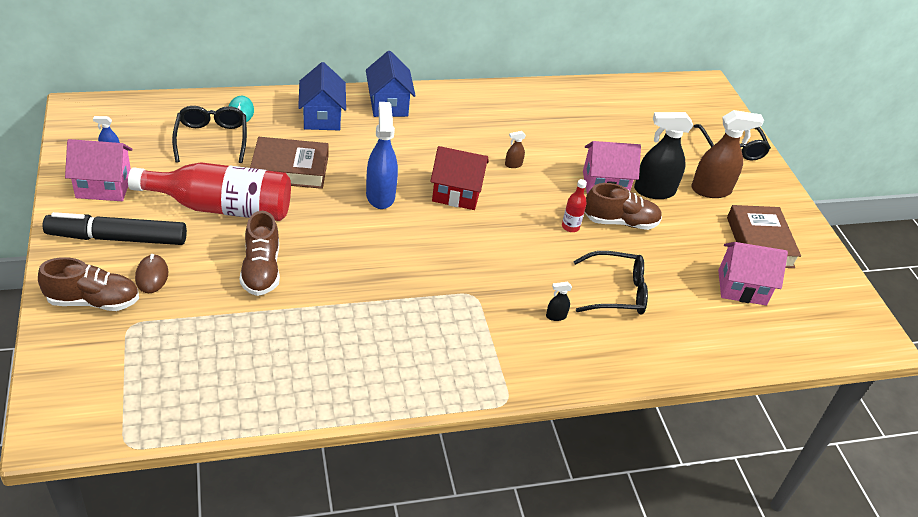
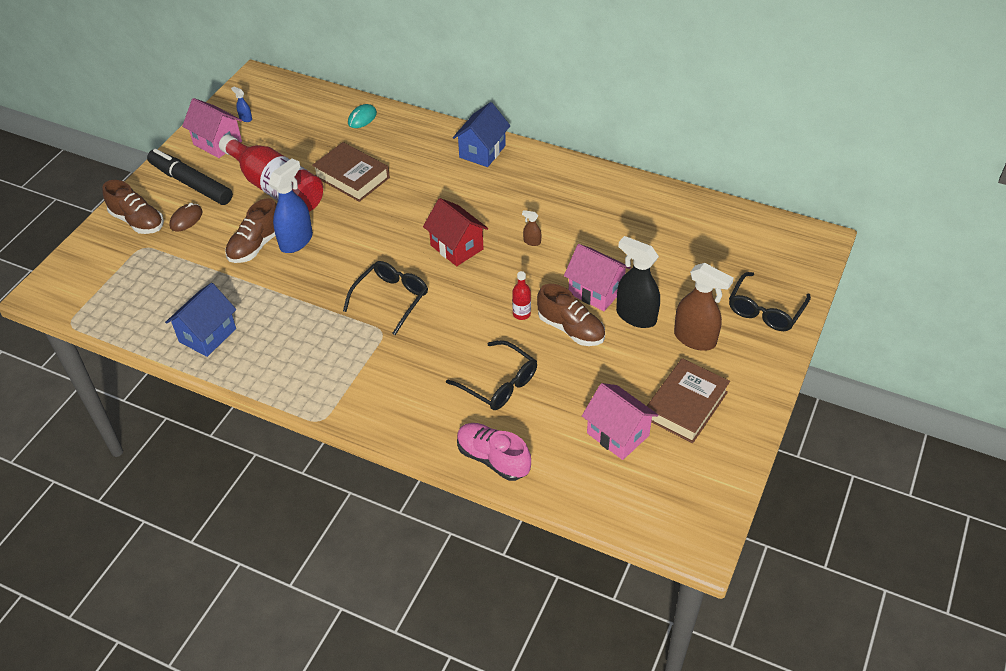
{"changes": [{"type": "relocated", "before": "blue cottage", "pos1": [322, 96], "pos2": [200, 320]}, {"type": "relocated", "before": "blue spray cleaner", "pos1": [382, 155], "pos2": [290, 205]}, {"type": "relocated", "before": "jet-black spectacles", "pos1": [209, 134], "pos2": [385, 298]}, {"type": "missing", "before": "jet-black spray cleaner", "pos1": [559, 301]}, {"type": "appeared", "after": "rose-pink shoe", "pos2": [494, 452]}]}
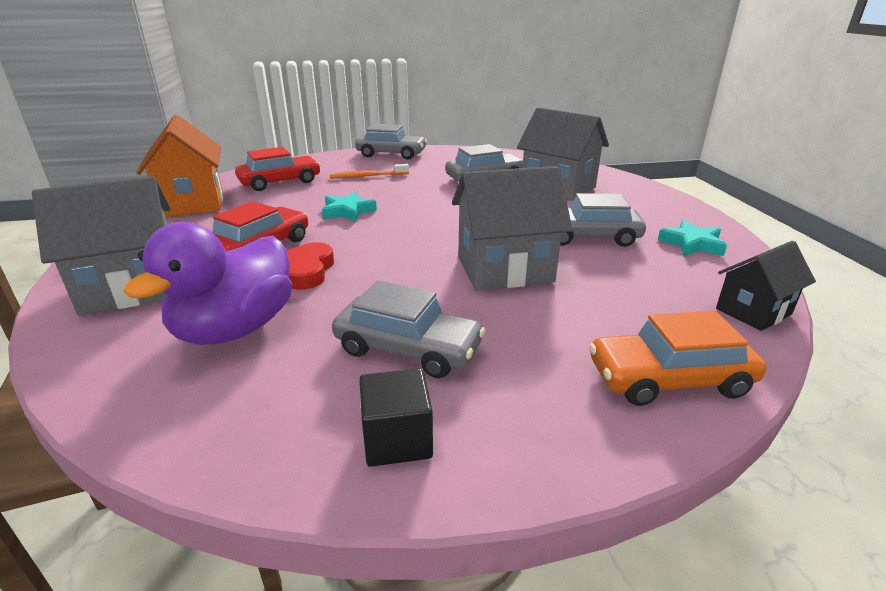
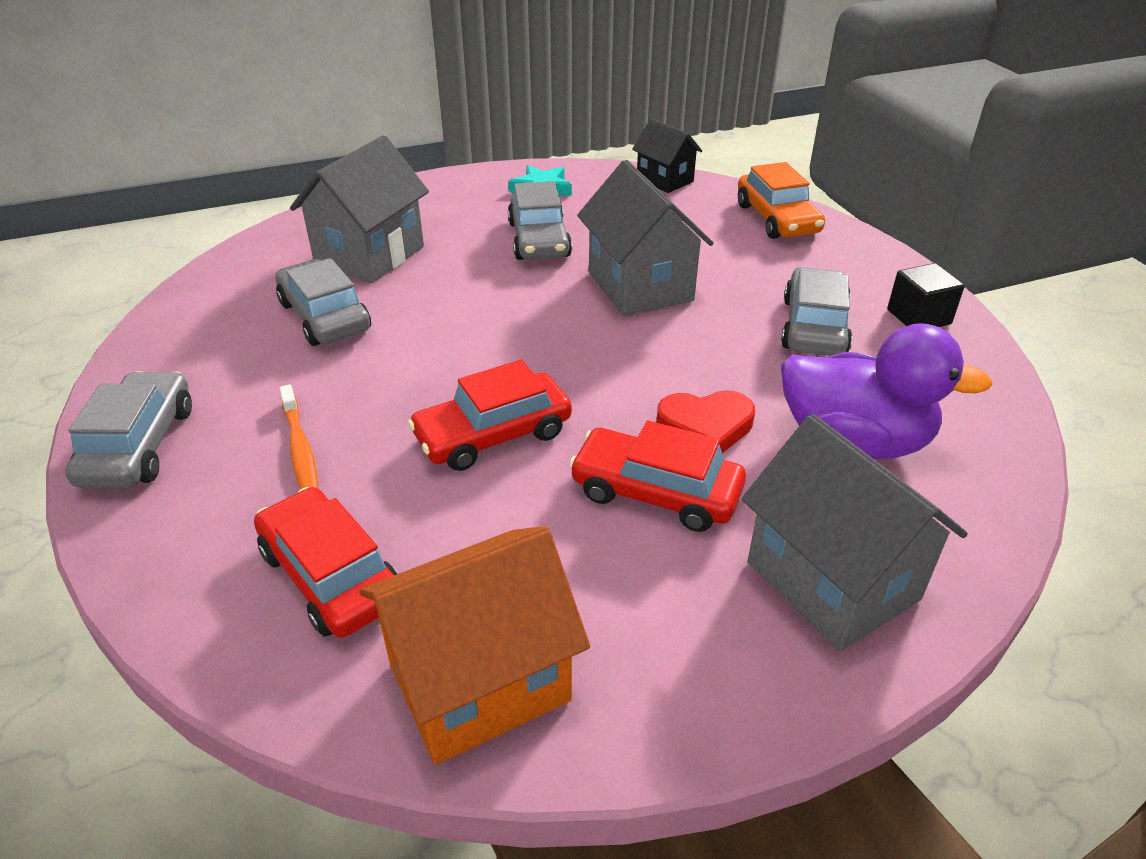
{"changes": [{"type": "exchanged", "before": "aqua star shape", "after": "red automobile", "pos1": [349, 207], "pos2": [490, 415]}]}
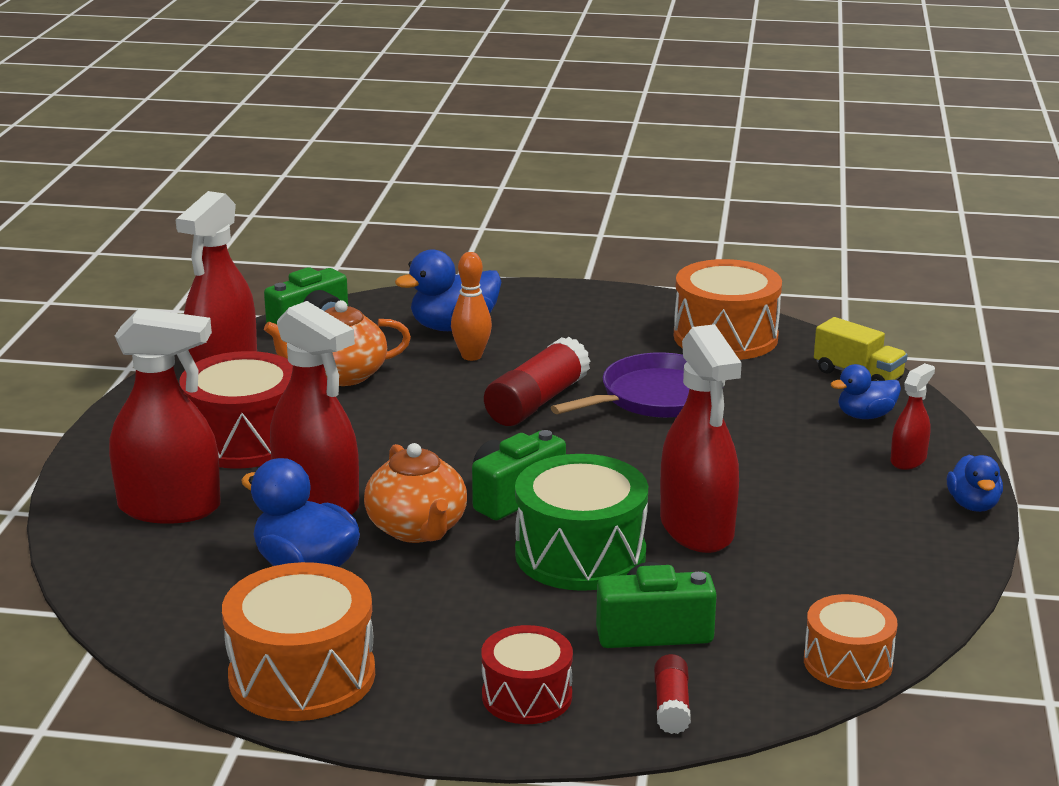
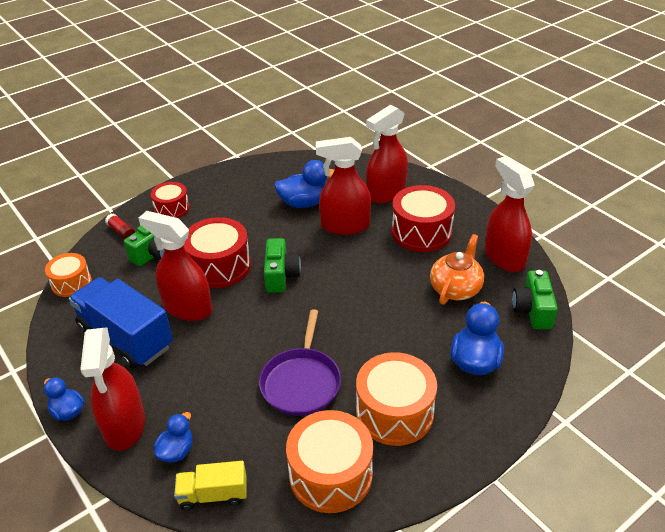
{"changes": [{"type": "missing", "before": "bright orange tenpin", "pos1": [471, 306]}, {"type": "missing", "before": "red glue stick", "pos1": [537, 381]}, {"type": "size", "before": "red spray cleaner", "pos1": [912, 416], "pos2": [112, 389], "scale": 2.03}, {"type": "missing", "before": "bright orange teapot", "pos1": [415, 493]}, {"type": "colour", "before": "green snare drum", "after": "red snare drum", "pos1": [581, 522], "pos2": [217, 252]}, {"type": "relocated", "before": "bright orange snare drum", "pos1": [298, 641], "pos2": [396, 399]}, {"type": "appeared", "after": "blue truck", "pos2": [121, 323]}]}
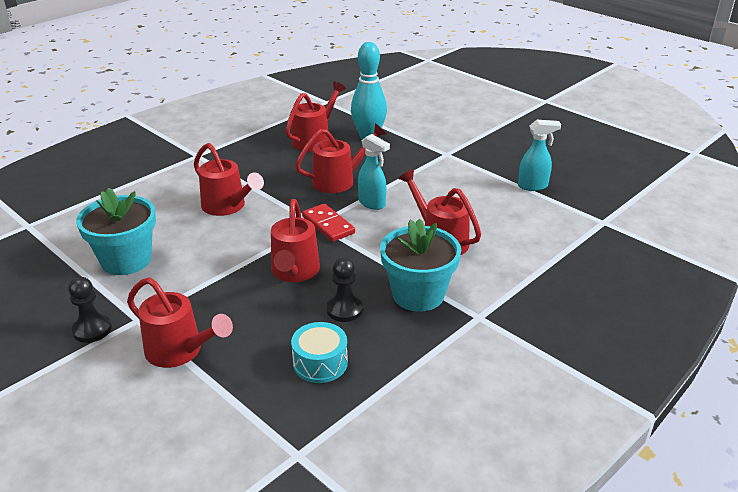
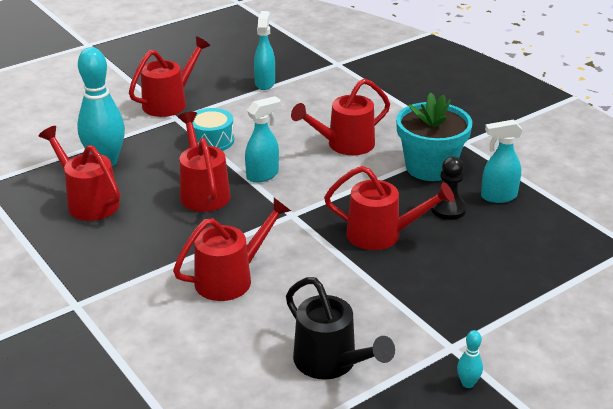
{"changes": [{"type": "exchanged", "before": "aqua plant pot", "after": "jet-black watering can", "pos1": [116, 231], "pos2": [340, 328]}, {"type": "missing", "before": "red domino tile", "pos1": [328, 222]}, {"type": "exchanged", "before": "jet-black chess pawn", "after": "aqua tenpin", "pos1": [90, 310], "pos2": [470, 359]}, {"type": "relocated", "before": "red watering can", "pos1": [180, 322], "pos2": [169, 76]}, {"type": "relocated", "before": "aqua snare drum", "pos1": [319, 352], "pos2": [213, 129]}, {"type": "appeared", "after": "aqua spray cleaner", "pos2": [502, 161]}]}
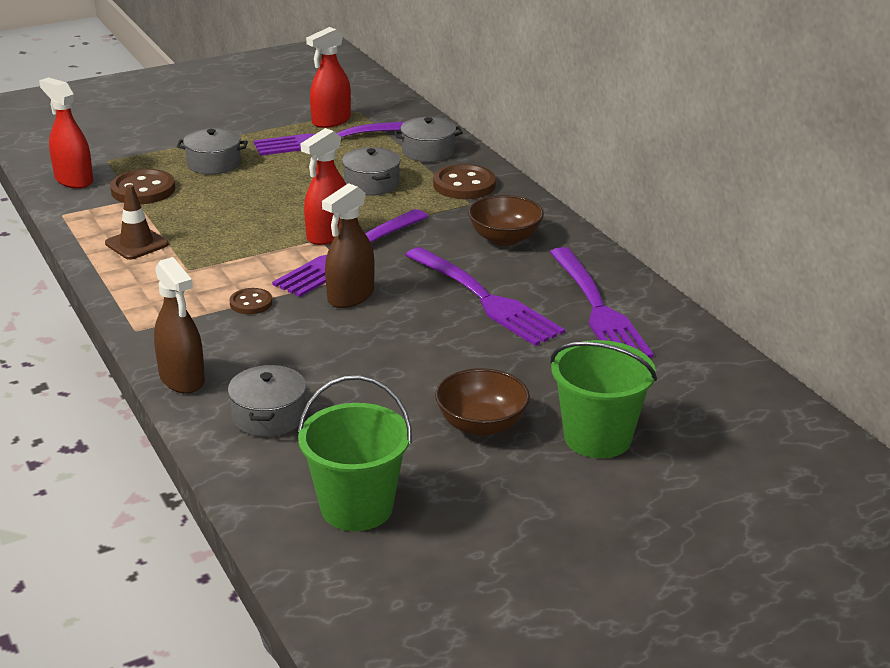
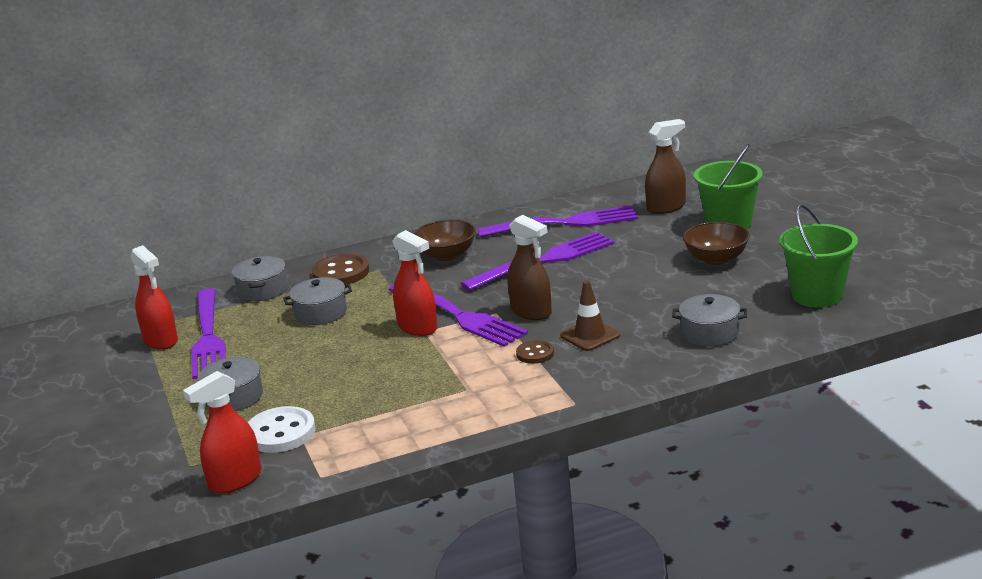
{"changes": [{"type": "colour", "before": "dark brown shirt button", "after": "white shirt button", "pos1": [142, 186], "pos2": [281, 429]}, {"type": "relocated", "before": "dark brown safety cone", "pos1": [137, 222], "pos2": [590, 316]}, {"type": "relocated", "before": "dark brown spray cleaner", "pos1": [179, 325], "pos2": [665, 166]}]}
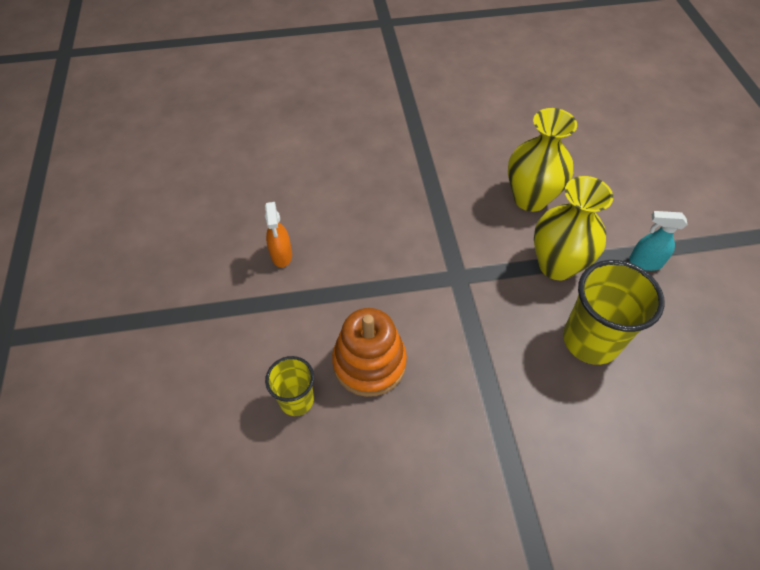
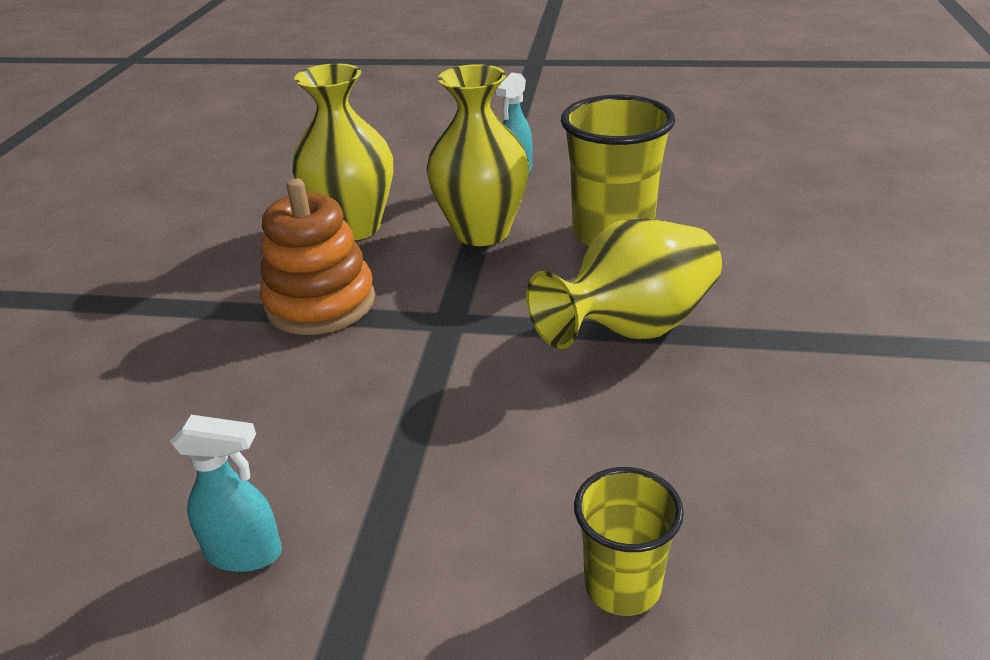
{"changes": [{"type": "colour", "before": "bright orange spray cleaner", "after": "aqua spray cleaner", "pos1": [278, 234], "pos2": [226, 493]}, {"type": "relocated", "before": "bright orange ring stacker", "pos1": [369, 352], "pos2": [317, 257]}, {"type": "appeared", "after": "golden tall vase", "pos2": [624, 283]}]}
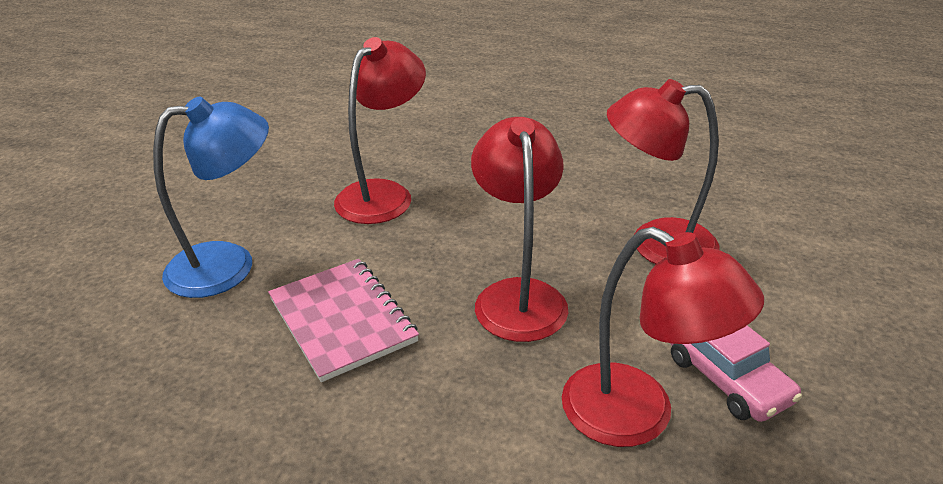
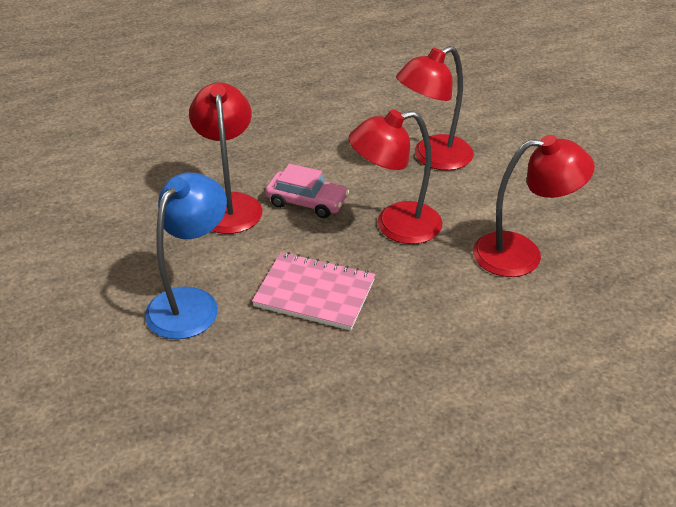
{"changes": [{"type": "spun", "before": "red desk lamp", "pos1": [520, 229], "pos2": [395, 177], "turn": -60}, {"type": "relocated", "before": "rose-pink automobile", "pos1": [736, 374], "pos2": [307, 191]}]}
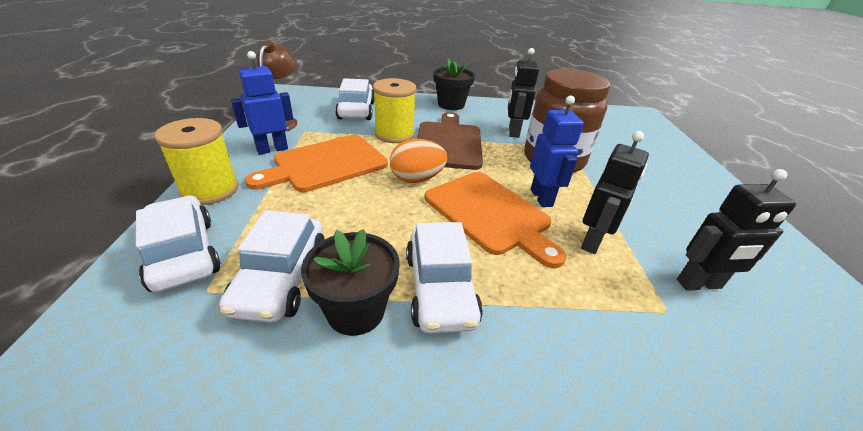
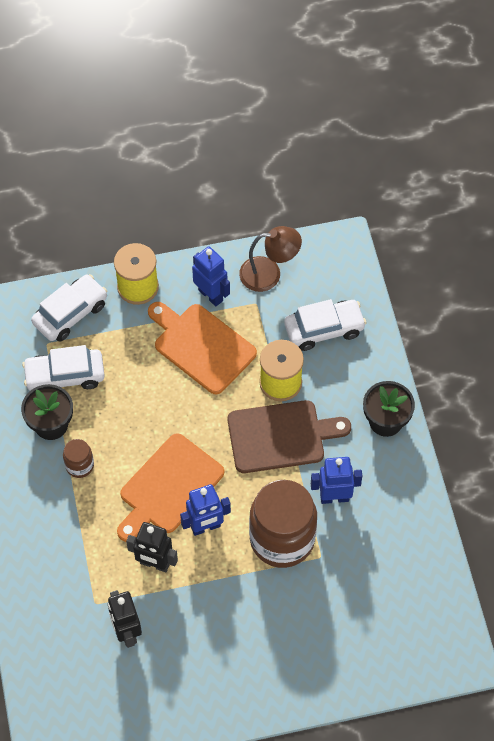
{"changes": [{"type": "colour", "before": "jet-black robot", "after": "blue robot", "pos1": [523, 93], "pos2": [336, 480]}, {"type": "missing", "before": "bright orange toy egg", "pos1": [418, 161]}, {"type": "exchanged", "before": "white automobile", "after": "dark brown jar", "pos1": [444, 277], "pos2": [78, 458]}]}
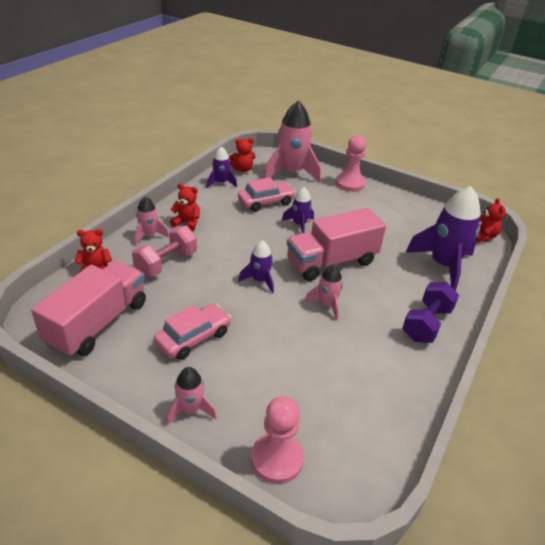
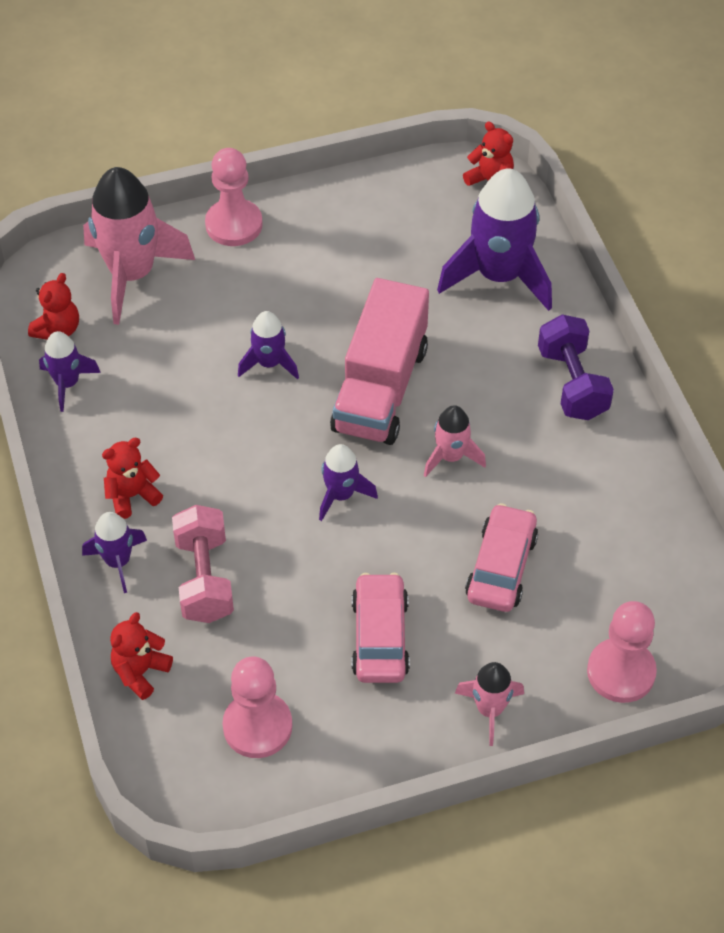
{"changes": [{"type": "relocated", "before": "rose-pink automobile", "pos1": [267, 194], "pos2": [501, 557]}, {"type": "colour", "before": "rose-pink spaceship", "after": "purple spaceship", "pos1": [151, 221], "pos2": [114, 552]}, {"type": "exchanged", "before": "rose-pink truck", "after": "rose-pink chess pawn", "pos1": [88, 309], "pos2": [257, 707]}]}
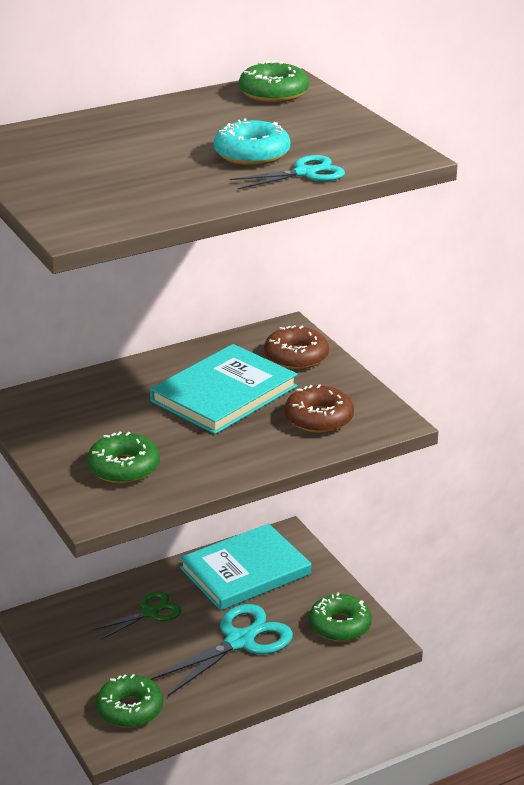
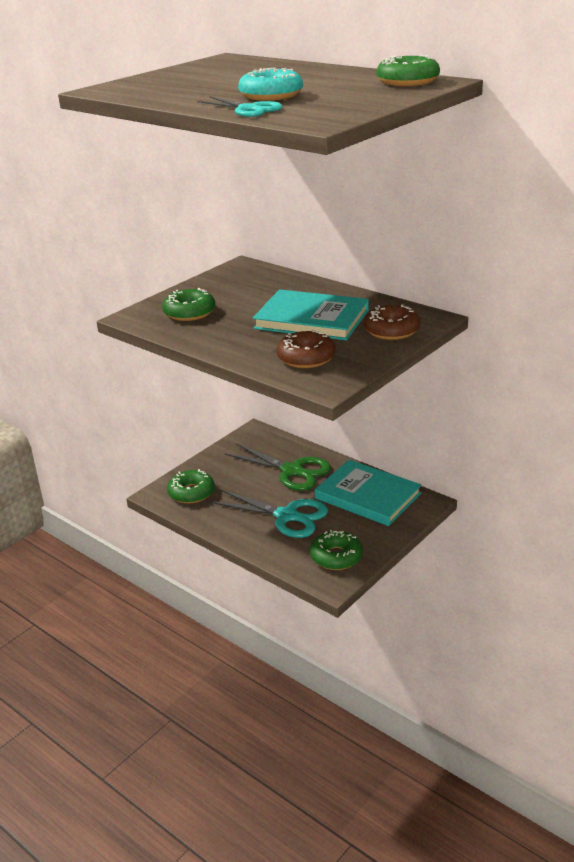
{"changes": [{"type": "size", "before": "green pair of scissors", "pos1": [137, 616], "pos2": [278, 467], "scale": 1.67}]}
